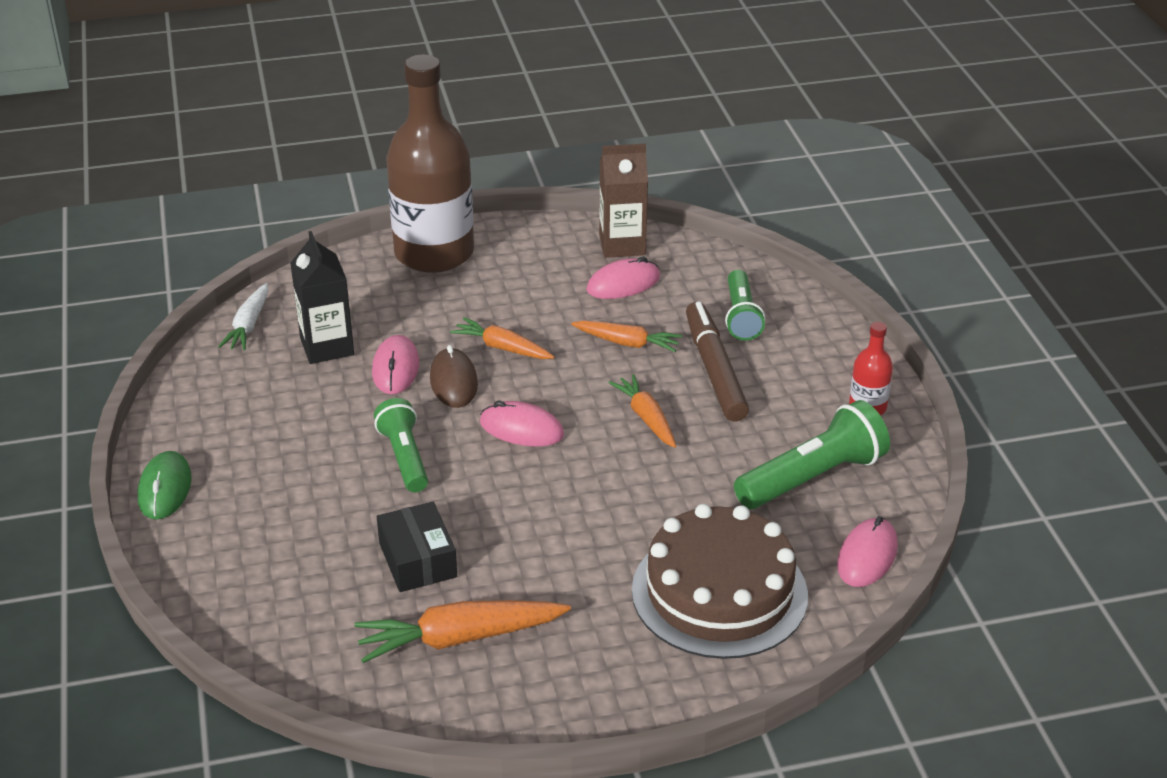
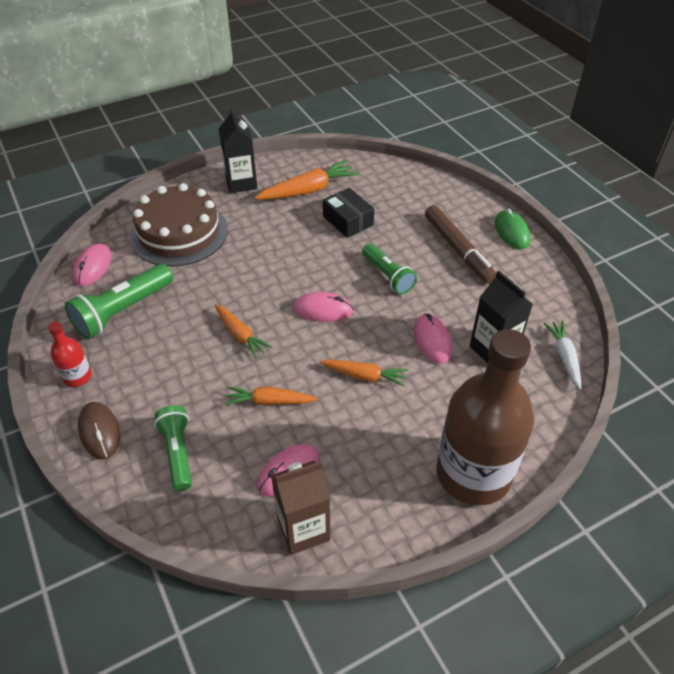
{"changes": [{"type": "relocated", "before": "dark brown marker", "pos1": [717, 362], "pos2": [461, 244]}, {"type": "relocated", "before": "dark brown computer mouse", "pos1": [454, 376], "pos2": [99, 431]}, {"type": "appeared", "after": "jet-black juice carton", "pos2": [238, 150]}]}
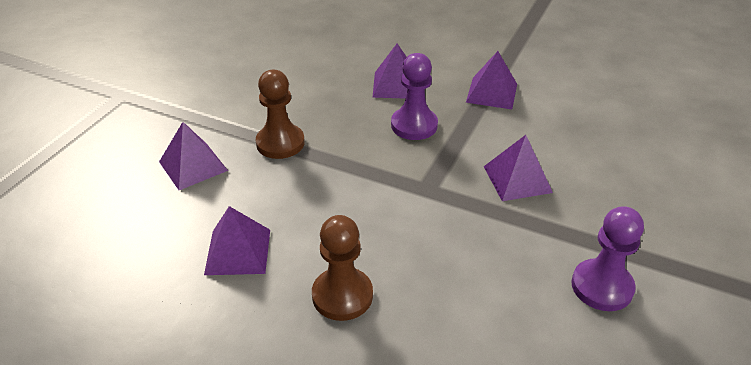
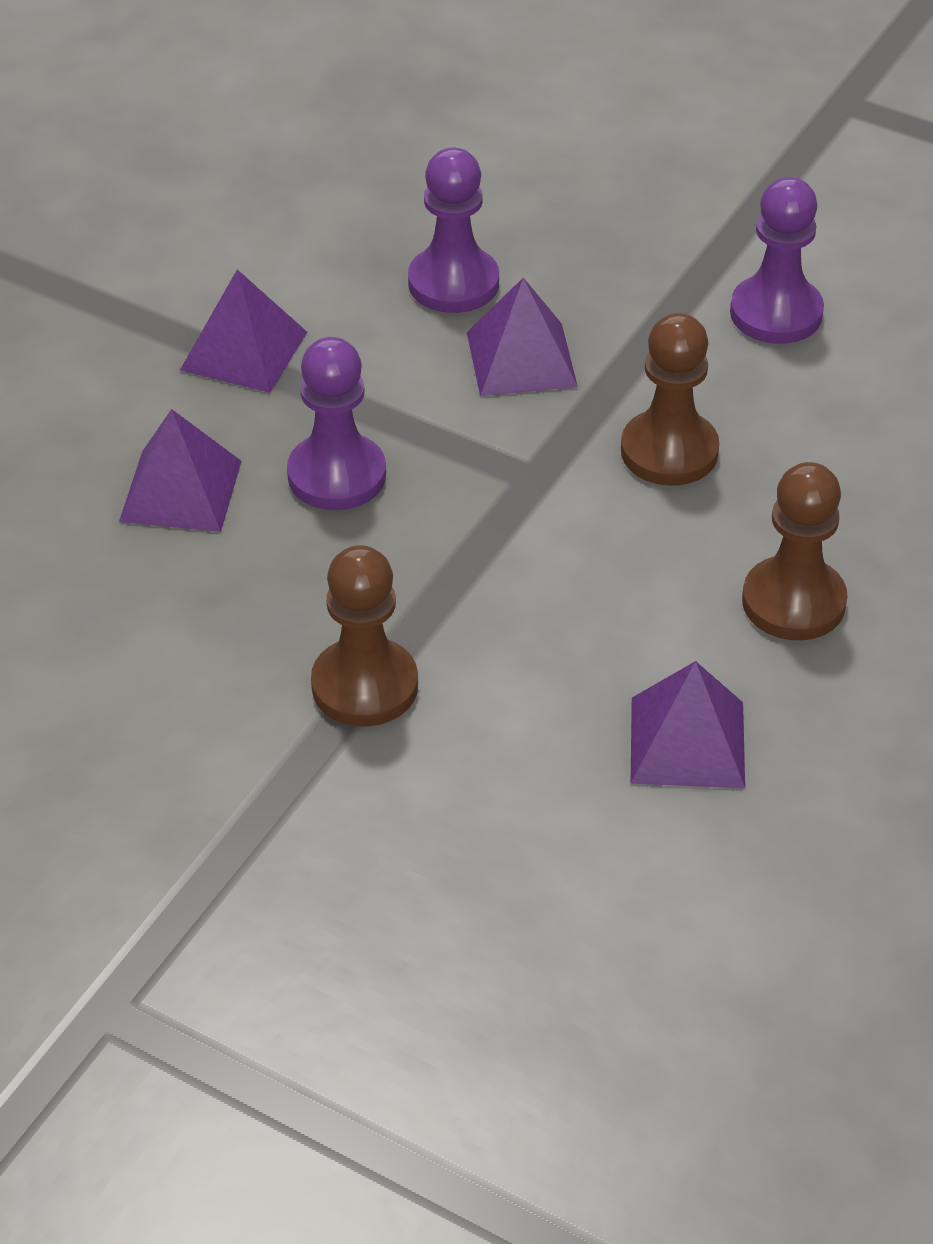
{"changes": [{"type": "missing", "before": "purple pyramid", "pos1": [193, 156]}, {"type": "appeared", "after": "purple chess pawn", "pos2": [453, 230]}, {"type": "appeared", "after": "dark brown chess pawn", "pos2": [670, 399]}]}
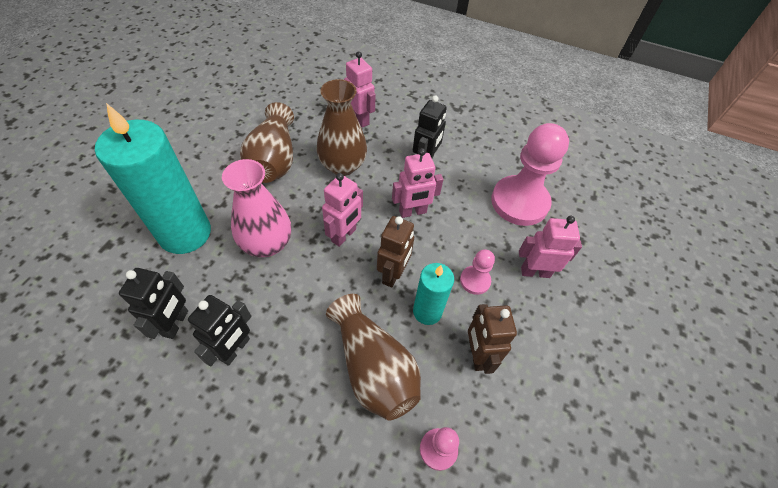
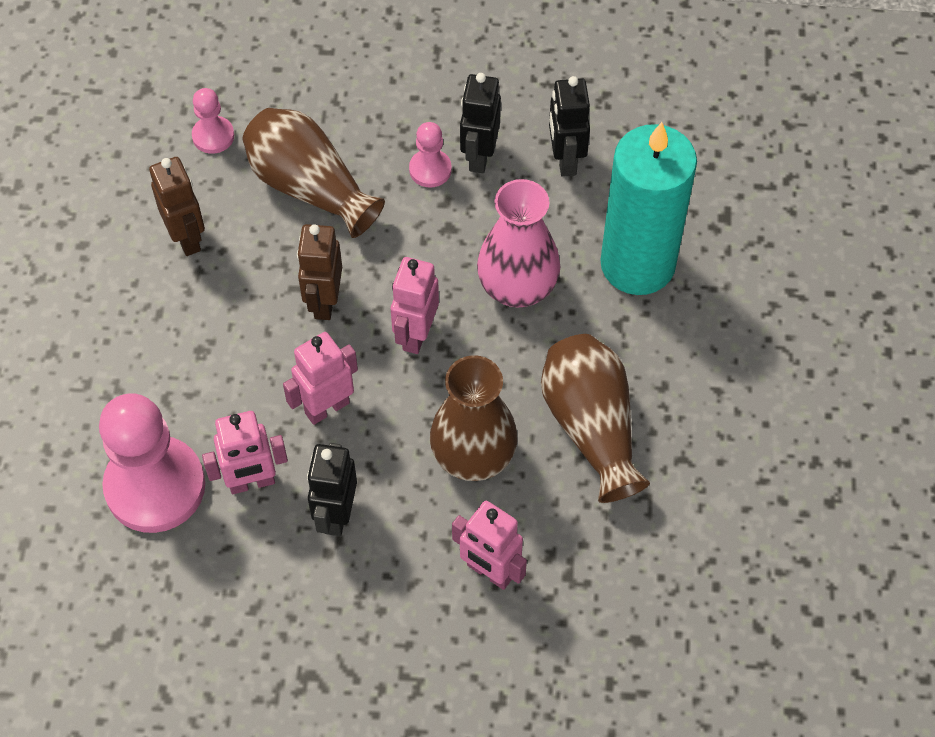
{"changes": [{"type": "relocated", "before": "rose-pink robot", "pos1": [550, 247], "pos2": [245, 452]}, {"type": "relocated", "before": "rose-pink chess pawn", "pos1": [477, 272], "pos2": [430, 154]}, {"type": "missing", "before": "aqua candle", "pos1": [433, 294]}]}
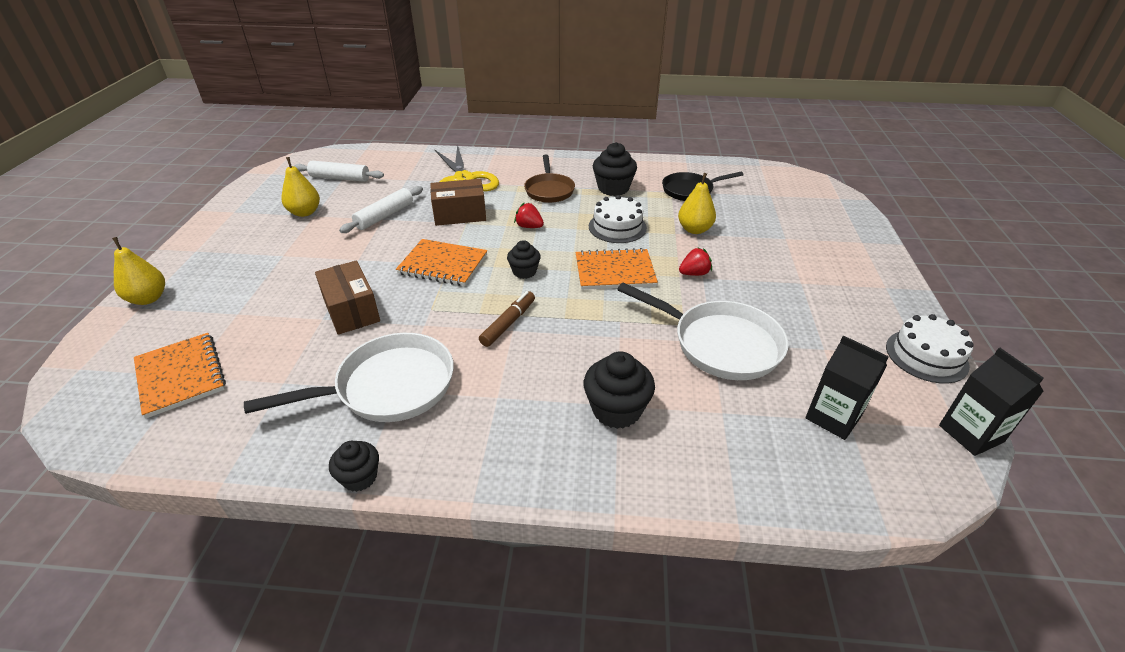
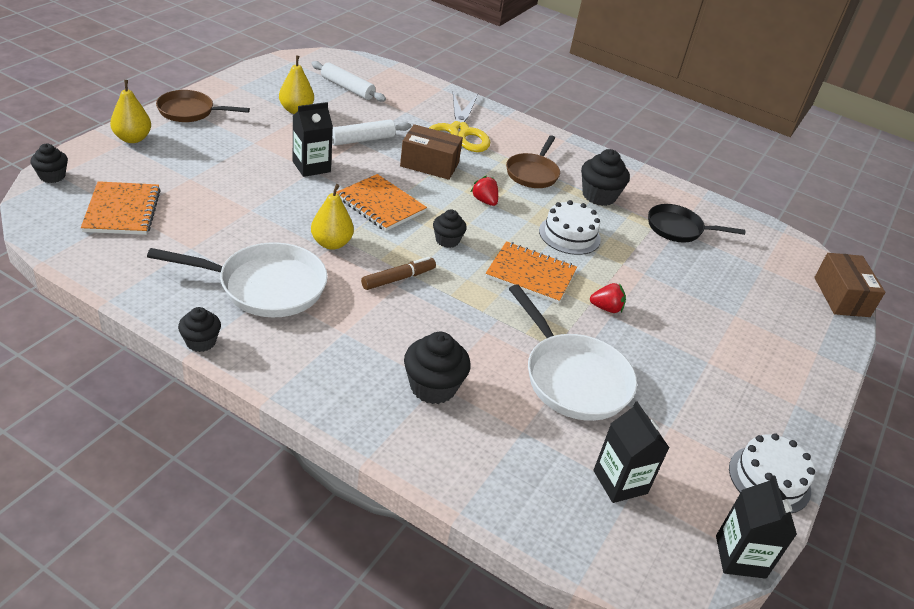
{"changes": [{"type": "relocated", "before": "golden pear fruit", "pos1": [697, 203], "pos2": [332, 217]}, {"type": "relocated", "before": "dark brown box", "pos1": [347, 297], "pos2": [849, 285]}, {"type": "appeared", "after": "dark brown pan", "pos2": [203, 106]}, {"type": "appeared", "after": "jet-black juice carton", "pos2": [313, 139]}, {"type": "appeared", "after": "jet-black fairy cake", "pos2": [49, 163]}]}
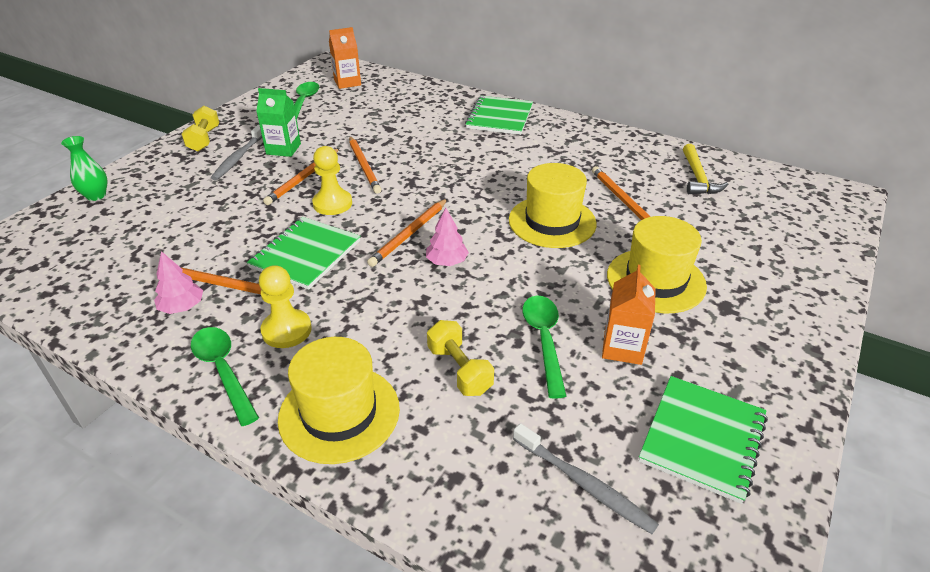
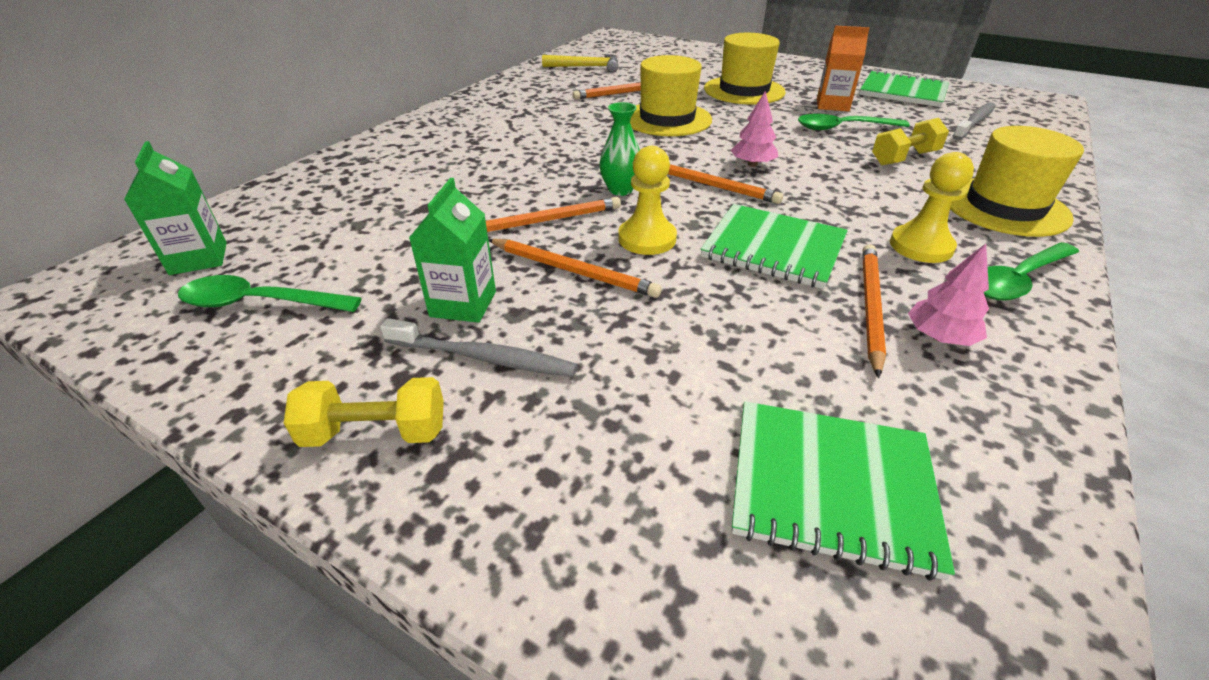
{"changes": [{"type": "colour", "before": "bright orange juice carton", "after": "green juice carton", "pos1": [345, 58], "pos2": [175, 208]}, {"type": "relocated", "before": "green notebook", "pos1": [499, 115], "pos2": [843, 491]}, {"type": "relocated", "before": "green tall vase", "pos1": [84, 168], "pos2": [619, 149]}]}
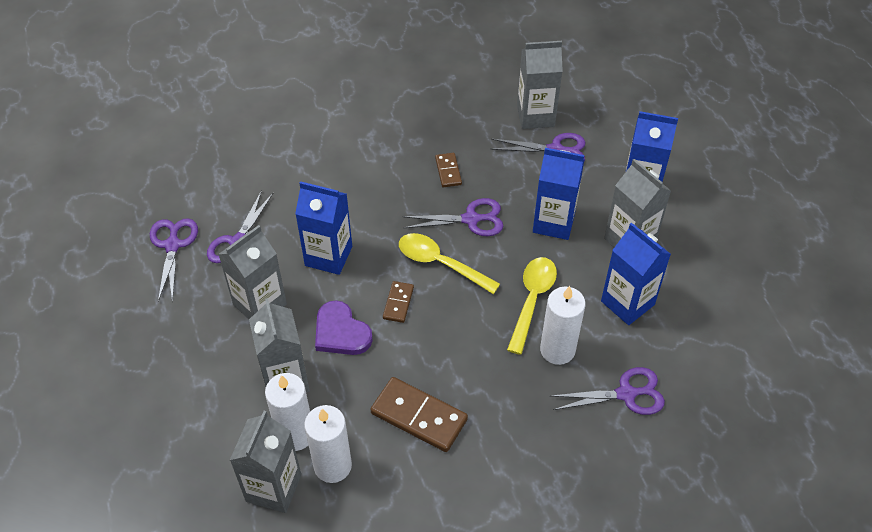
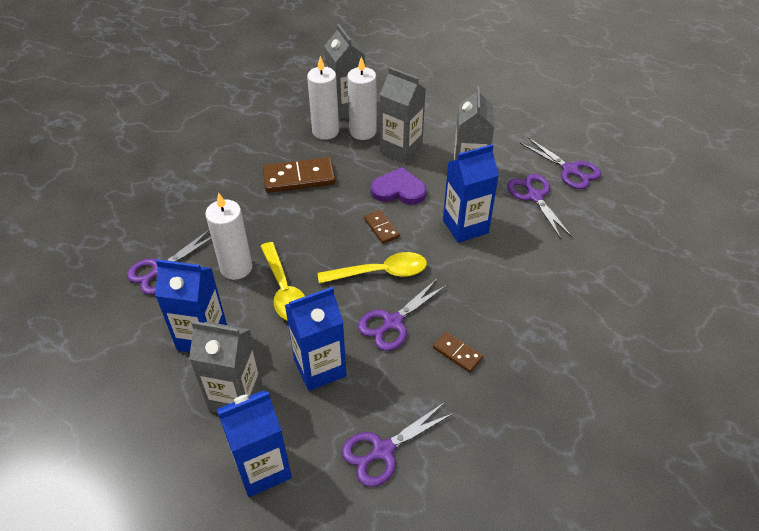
{"changes": [{"type": "missing", "before": "gray juice carton", "pos1": [540, 85]}]}
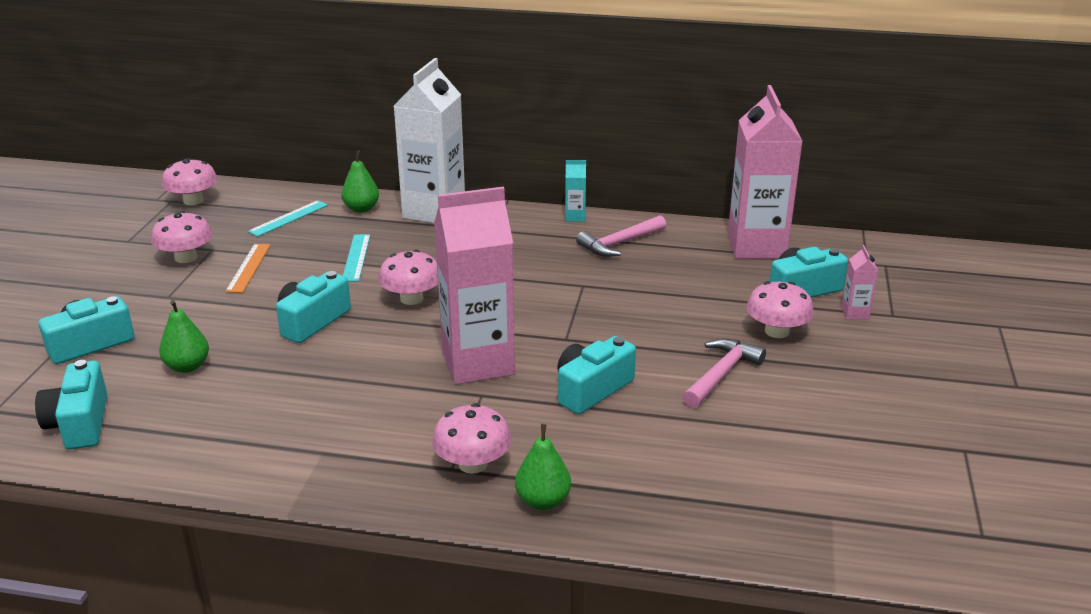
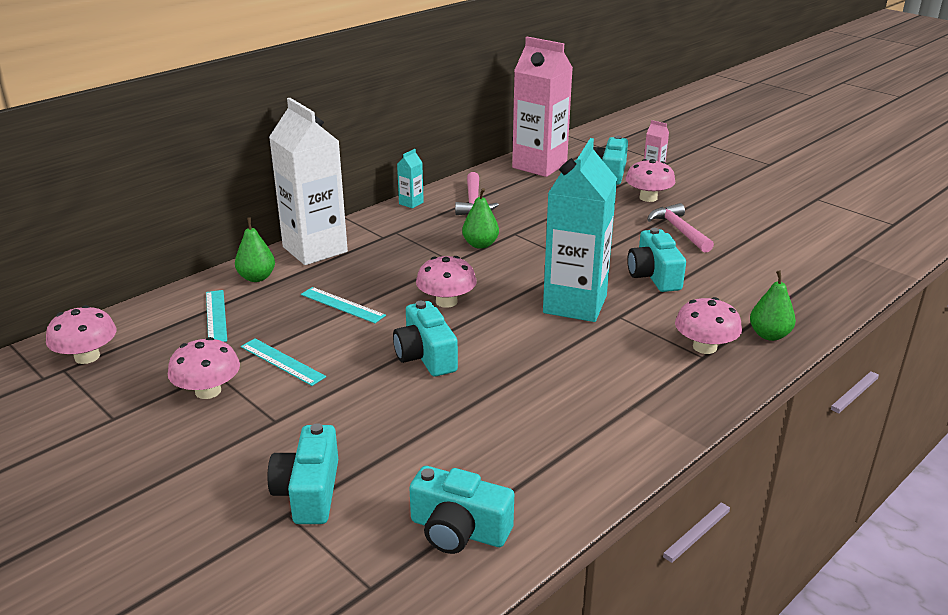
{"changes": [{"type": "colour", "before": "rose-pink juice carton", "after": "aqua juice carton", "pos1": [474, 285], "pos2": [580, 230]}, {"type": "colour", "before": "bright orange straightedge", "after": "aqua straightedge", "pos1": [248, 268], "pos2": [283, 362]}, {"type": "relocated", "before": "green pear fruit", "pos1": [184, 336], "pos2": [480, 218]}]}
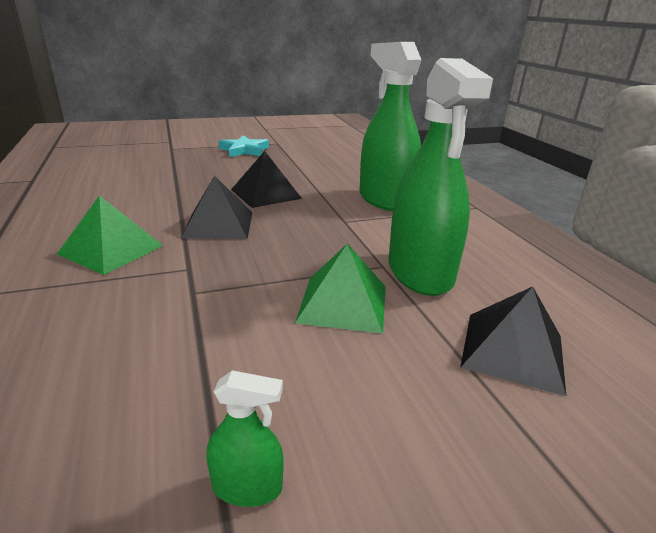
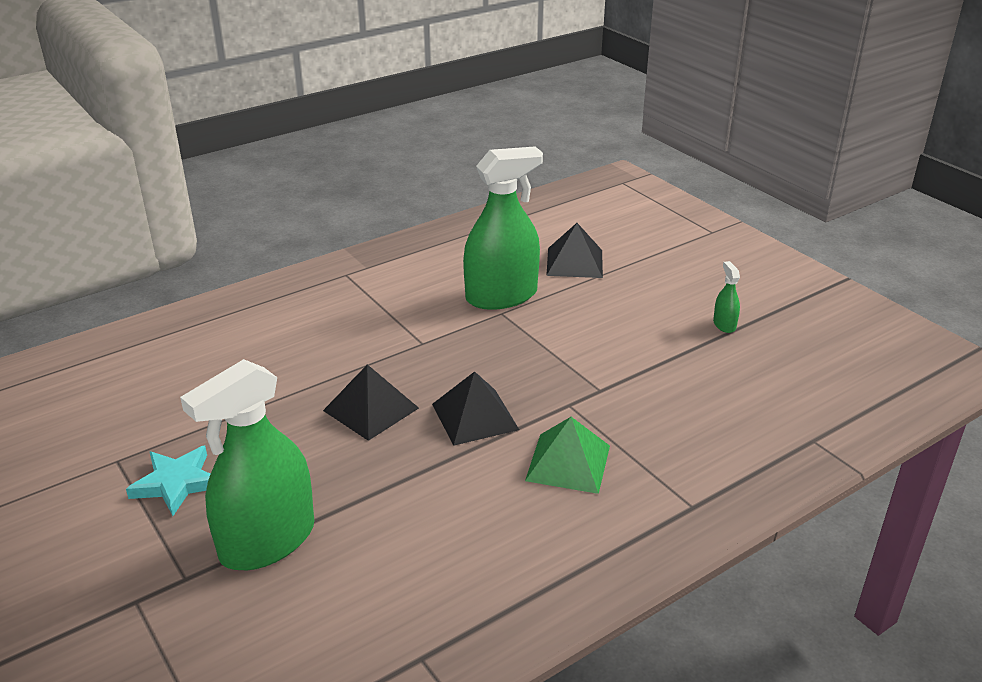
{"changes": [{"type": "relocated", "before": "green spray cleaner", "pos1": [390, 126], "pos2": [247, 464]}, {"type": "missing", "before": "green pyramid", "pos1": [340, 289]}]}
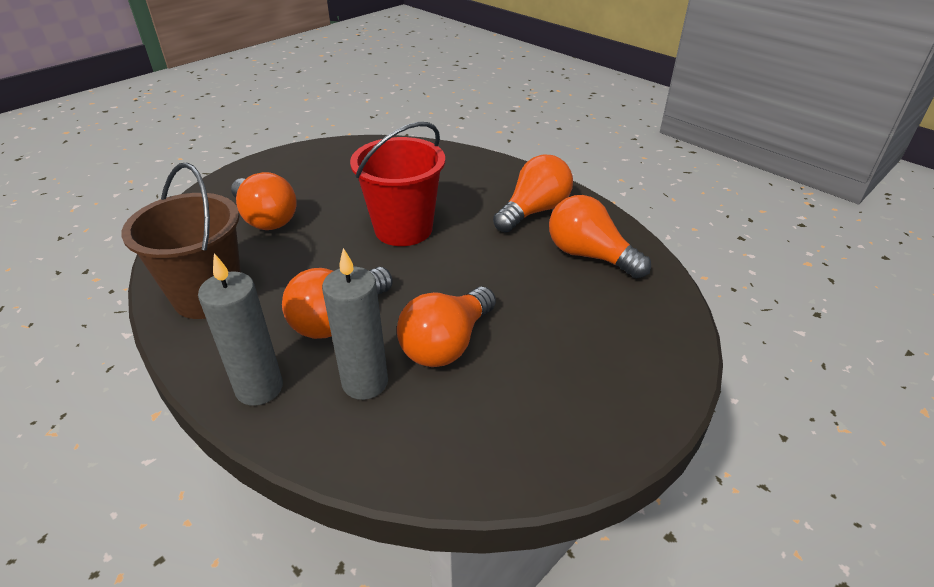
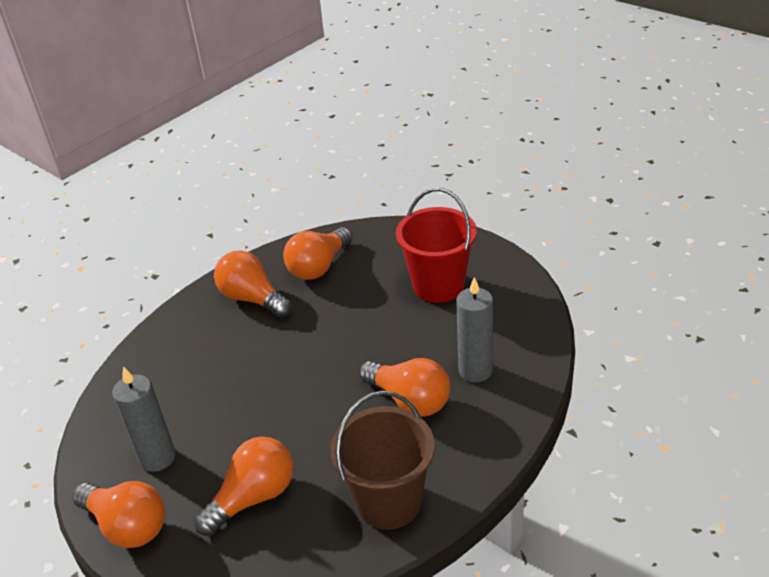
{"changes": [{"type": "relocated", "before": "red sand bucket", "pos1": [397, 184], "pos2": [436, 245]}, {"type": "relocated", "before": "gray candle", "pos1": [240, 329], "pos2": [144, 419]}, {"type": "relocated", "before": "bright orange bulb", "pos1": [446, 327], "pos2": [118, 514]}]}
